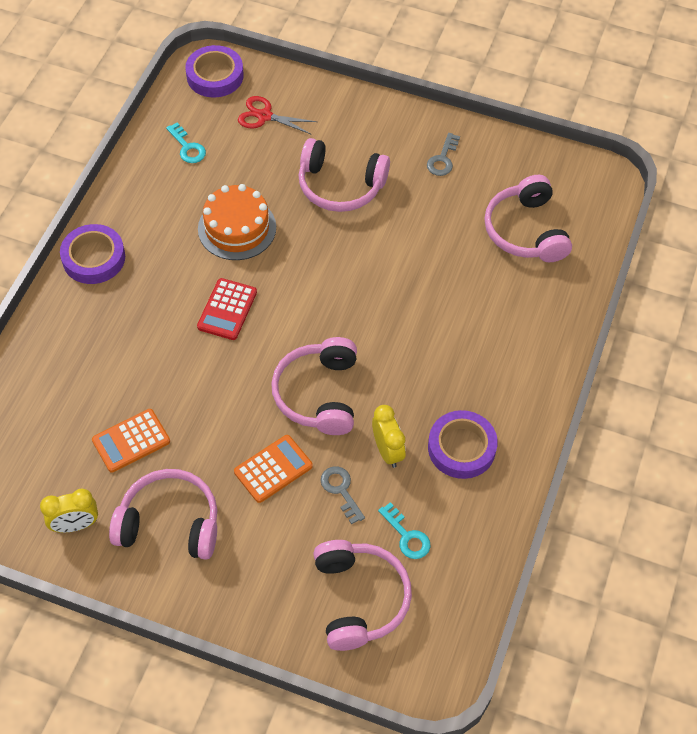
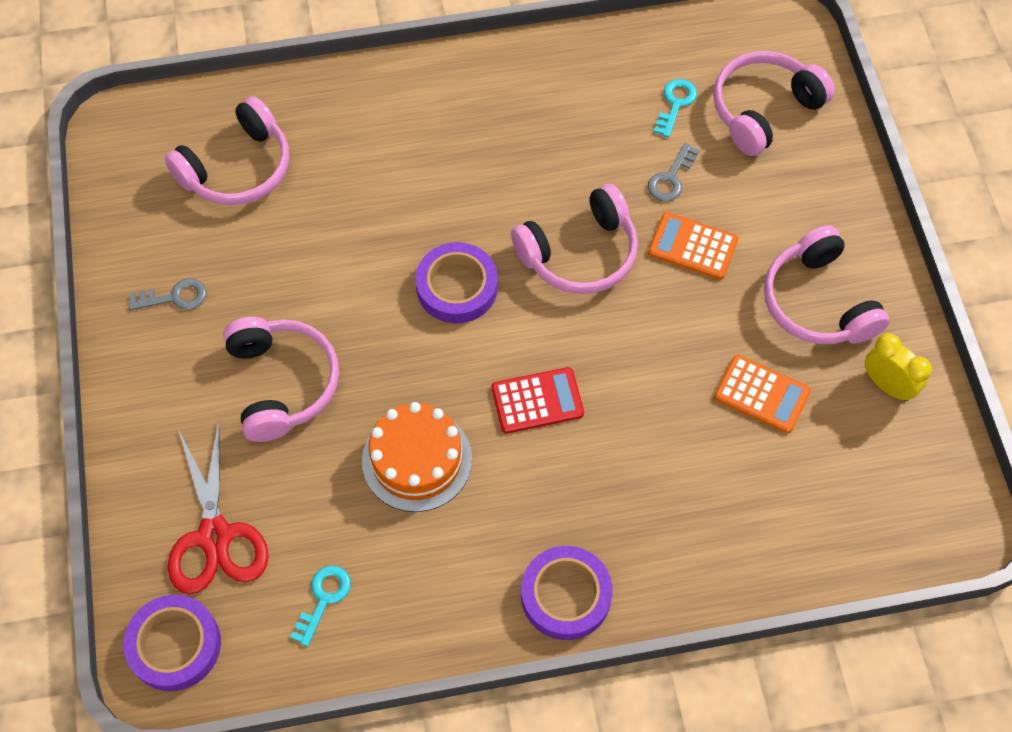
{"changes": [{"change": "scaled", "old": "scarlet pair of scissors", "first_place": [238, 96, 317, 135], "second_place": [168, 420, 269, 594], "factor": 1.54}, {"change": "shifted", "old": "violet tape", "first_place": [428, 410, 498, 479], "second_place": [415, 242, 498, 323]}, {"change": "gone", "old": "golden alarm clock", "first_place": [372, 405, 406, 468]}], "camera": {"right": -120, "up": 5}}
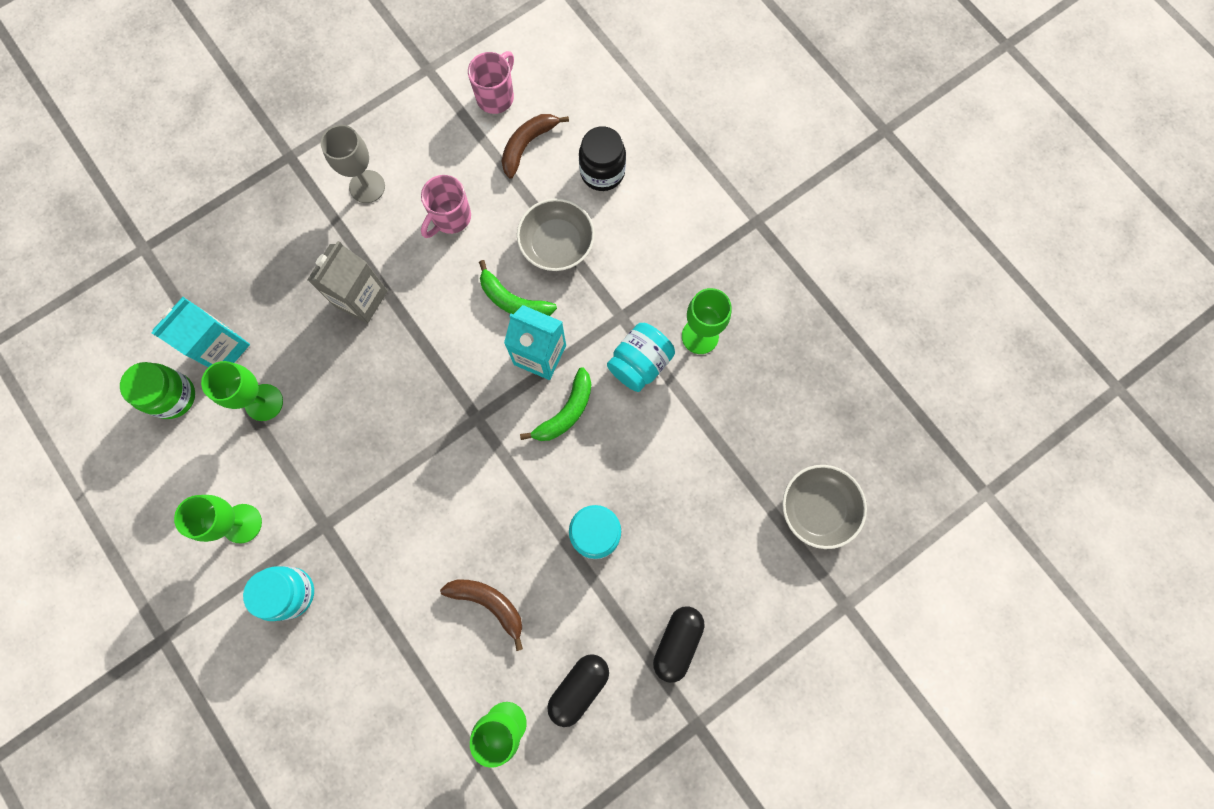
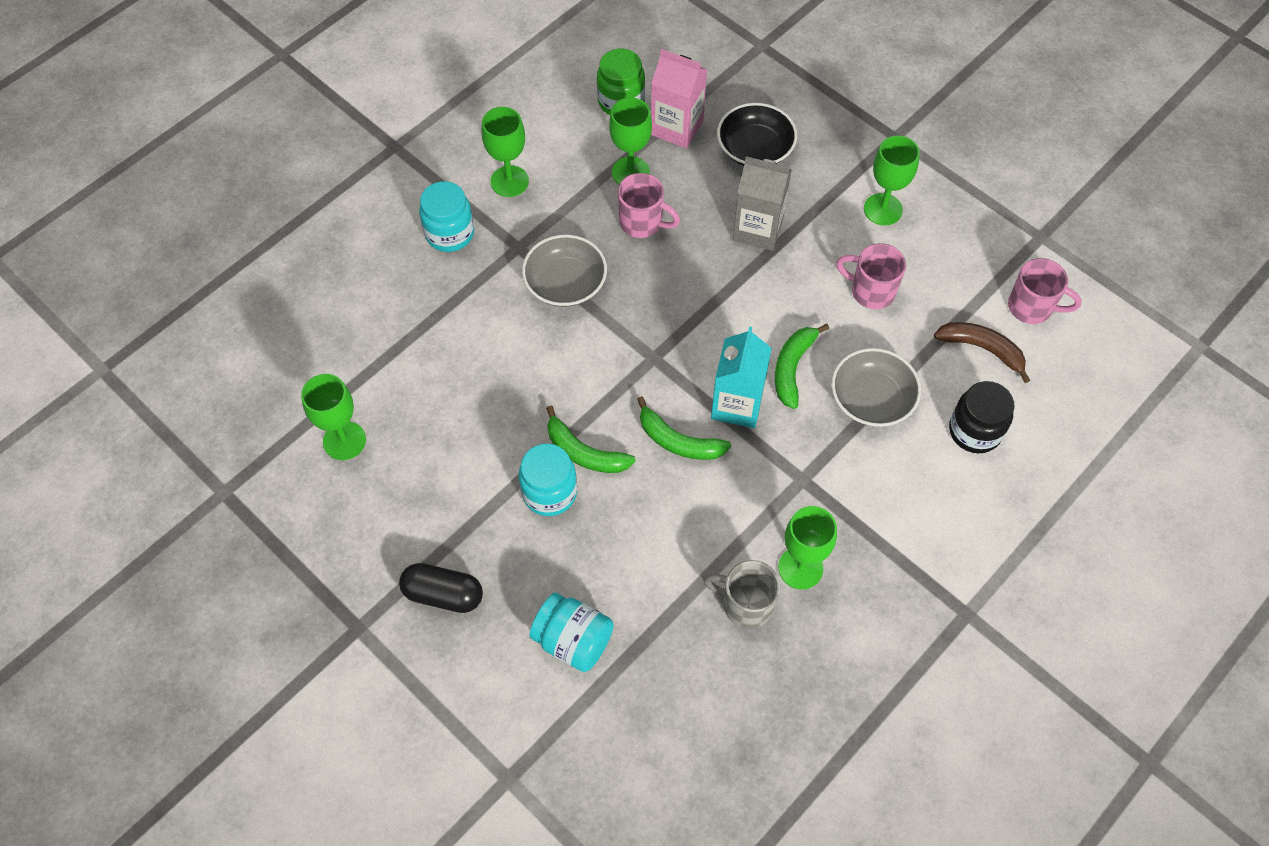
{"changes": [{"change": "shifted", "old": "gray deep dish", "first_place": [782, 465, 867, 549], "second_place": [522, 235, 607, 307]}, {"change": "shifted", "old": "teal jar", "first_place": [607, 323, 675, 392], "second_place": [529, 593, 614, 672]}, {"change": "new", "new": "green banana", "second_place": [546, 406, 636, 473]}, {"change": "new", "new": "rosy coffee mug", "second_place": [618, 173, 680, 238]}, {"change": "repainted", "old": "teal juice carton", "new": "rosy juice carton", "first_place": [152, 297, 250, 367], "second_place": [651, 49, 707, 148]}, {"change": "new", "new": "gray coffee mug", "second_place": [703, 560, 780, 629]}, {"change": "new", "new": "ebony deep dish", "second_place": [717, 103, 797, 166]}, {"change": "repainted", "old": "gray chalice", "new": "green chalice", "first_place": [321, 125, 385, 203], "second_place": [864, 135, 920, 226]}, {"change": "gone", "old": "dark brown banana", "first_place": [440, 579, 523, 651]}, {"change": "gone", "old": "ebony pill", "first_place": [547, 654, 609, 727]}], "camera": {"right": 80, "up": -15}}
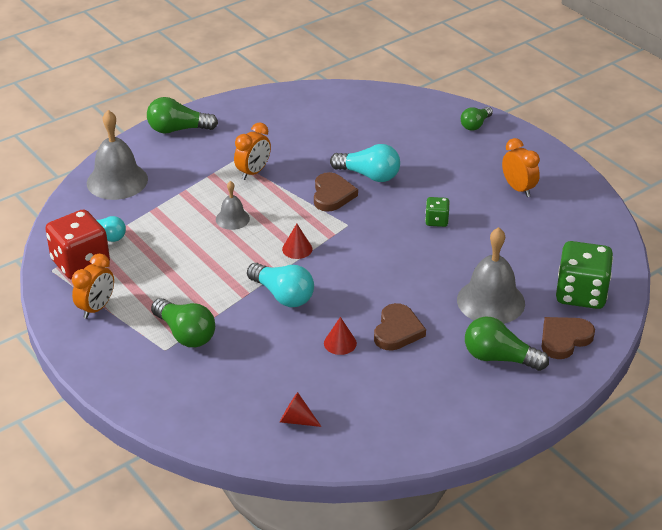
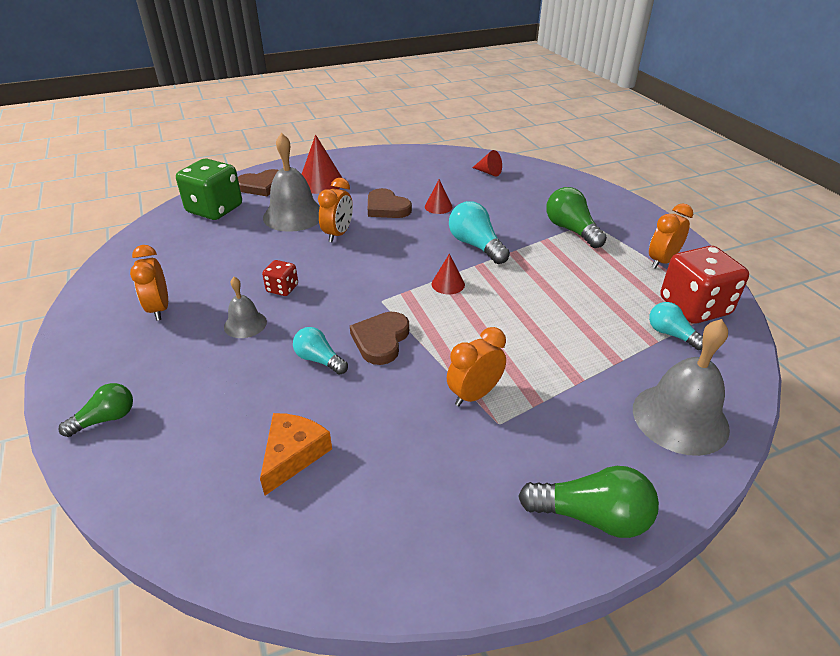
{"changes": [{"change": "shifted", "old": "gray school bell", "first_place": [216, 181, 250, 230], "second_place": [224, 277, 267, 338]}, {"change": "new", "new": "orange cheese wedge", "second_place": [260, 413, 332, 495]}, {"change": "repainted", "old": "green die", "new": "scarlet die", "first_place": [425, 197, 450, 227], "second_place": [262, 260, 298, 296]}, {"change": "scaled", "old": "teal lightbulb", "first_place": [330, 144, 400, 182], "second_place": [293, 327, 348, 375], "factor": 0.64}, {"change": "swapped", "old": "green lightbulb", "new": "scarlet cone", "first_place": [465, 316, 549, 371], "second_place": [302, 135, 342, 194]}, {"change": "new", "new": "orange alarm clock", "second_place": [318, 178, 353, 242]}, {"change": "rotated", "old": "dark brown heart", "first_place": [374, 303, 426, 351], "second_place": [368, 188, 412, 218], "degrees": -75}], "camera": {"right": -165, "up": 0}}
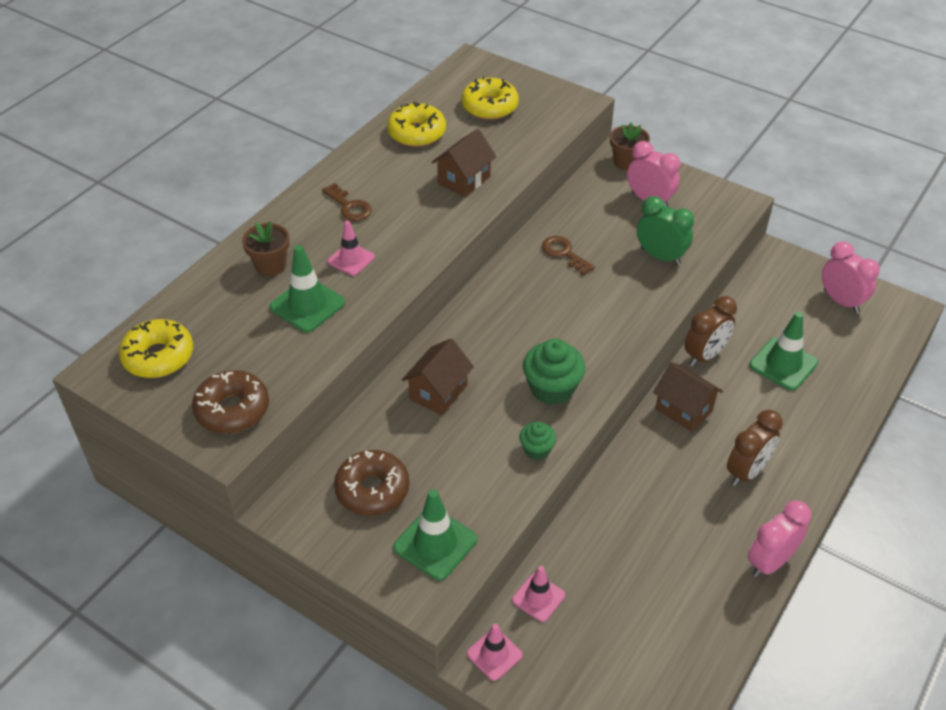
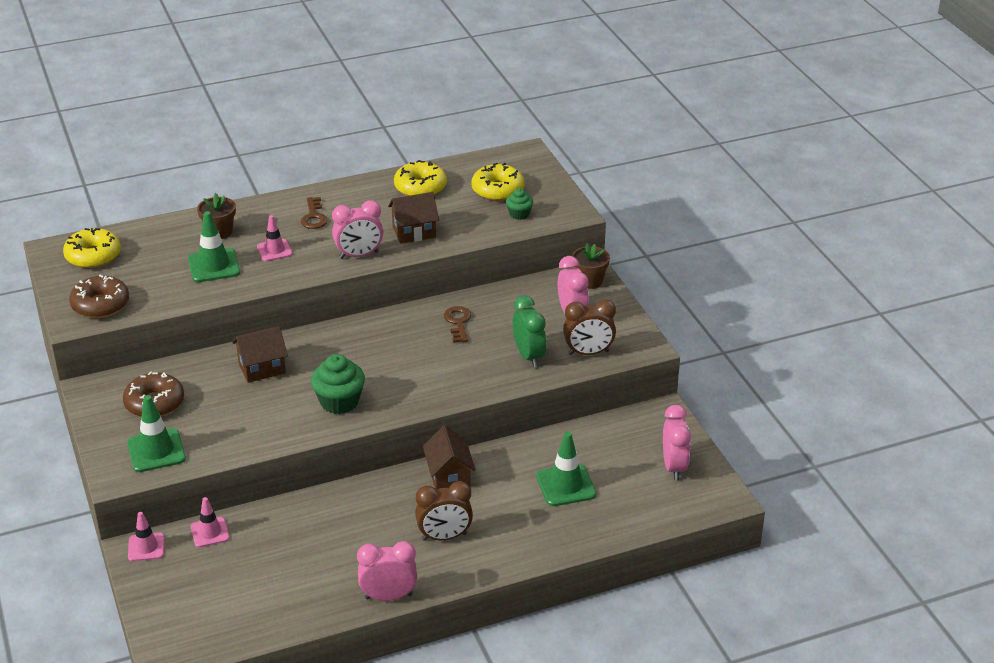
{"changes": [{"change": "new", "new": "rosy alarm clock", "second_place": [332, 200, 383, 259]}, {"change": "shifted", "old": "green cupcake", "first_place": [519, 422, 556, 460], "second_place": [506, 188, 533, 220]}, {"change": "shifted", "old": "dark brown alarm clock", "first_place": [684, 296, 737, 367], "second_place": [563, 299, 616, 355]}], "camera": {"right": 35, "up": -10}}
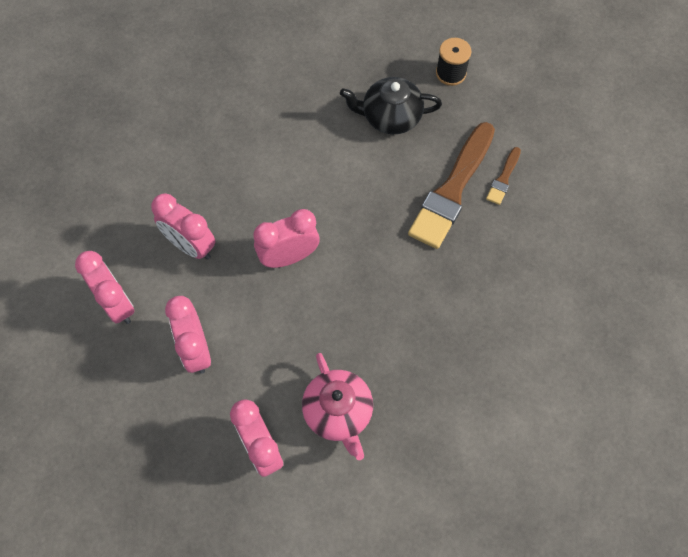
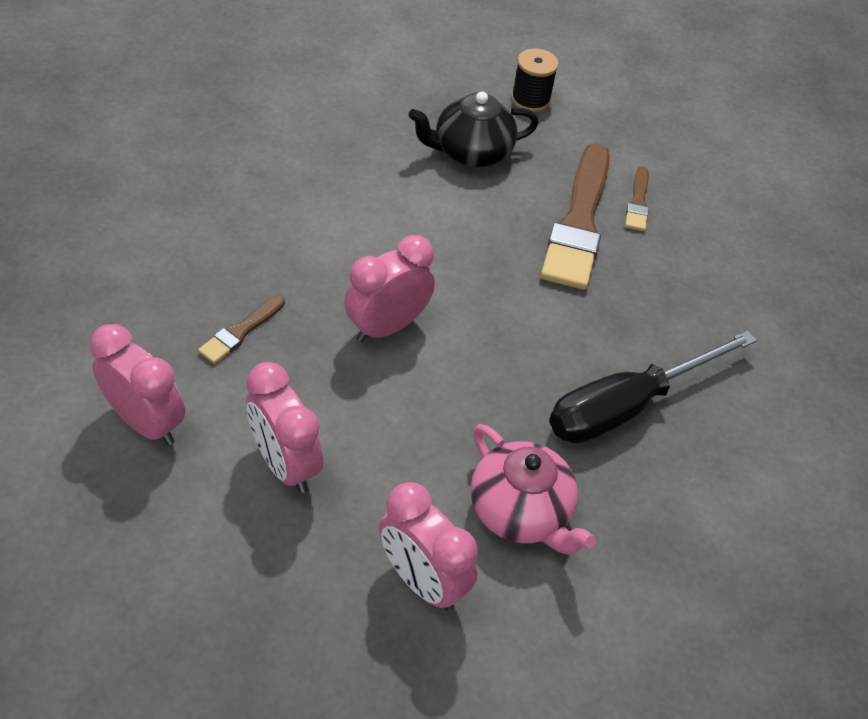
{"changes": [{"change": "swapped", "old": "rosy alarm clock", "new": "dark brown brush", "first_place": [151, 193, 216, 260], "second_place": [198, 296, 285, 364]}, {"change": "new", "new": "ebony hand screwdriver", "second_place": [549, 331, 757, 444]}], "camera": {"right": -20, "up": -15}}
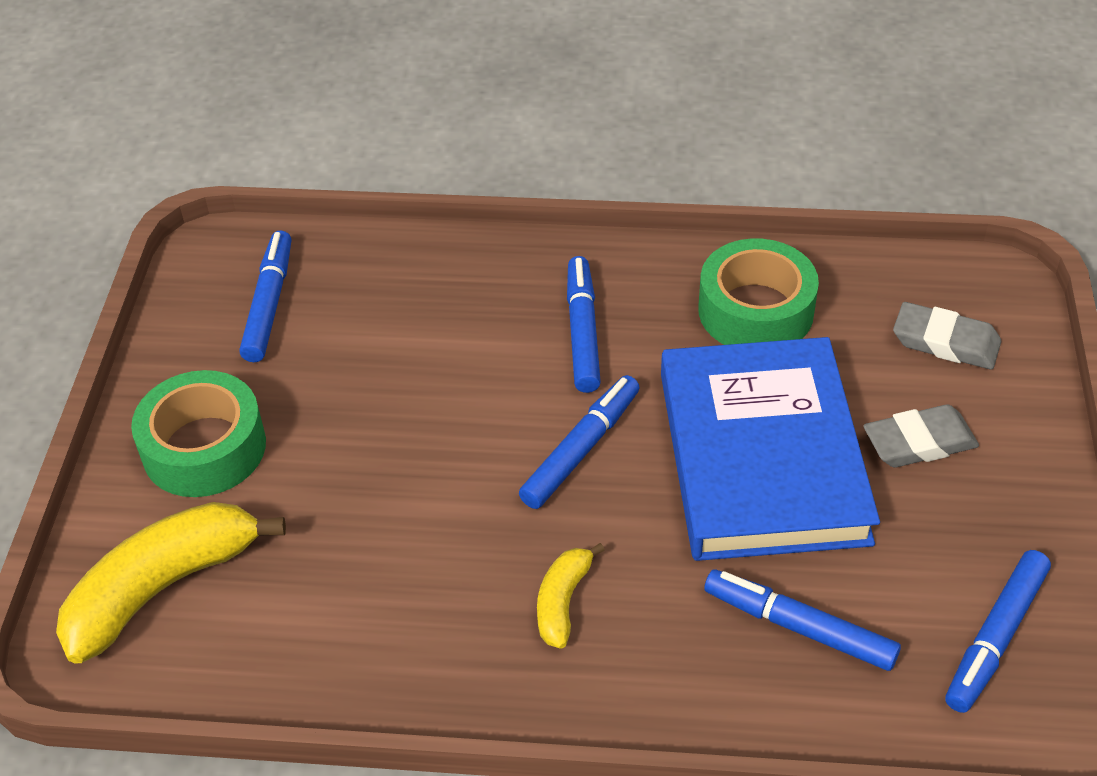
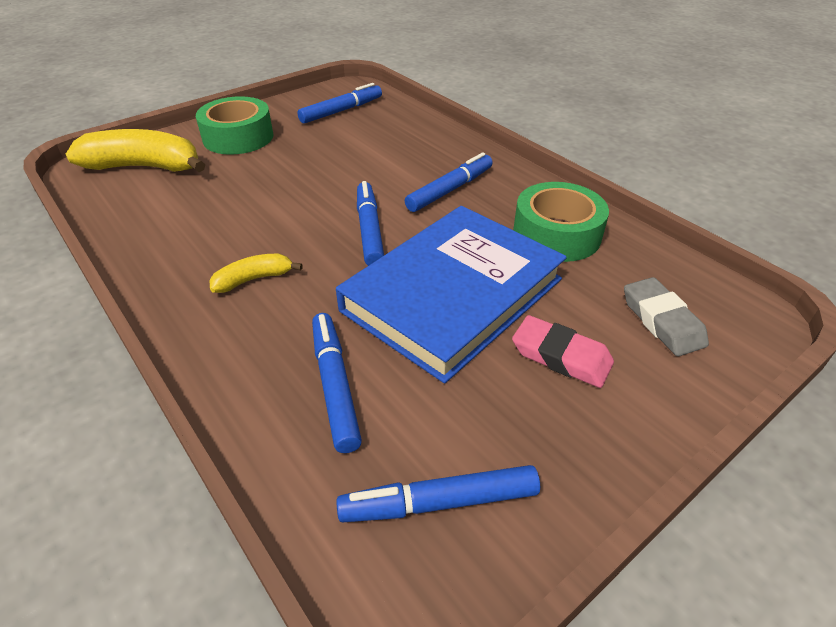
{"changes": [{"change": "rotated", "old": "blue felt pen", "first_place": [519, 375, 640, 509], "second_place": [357, 181, 384, 266], "degrees": -90}, {"change": "repainted", "old": "gray eraser", "new": "rosy eraser", "first_place": [863, 404, 979, 468], "second_place": [512, 315, 614, 388]}], "camera": {"right": 45, "up": -5}}
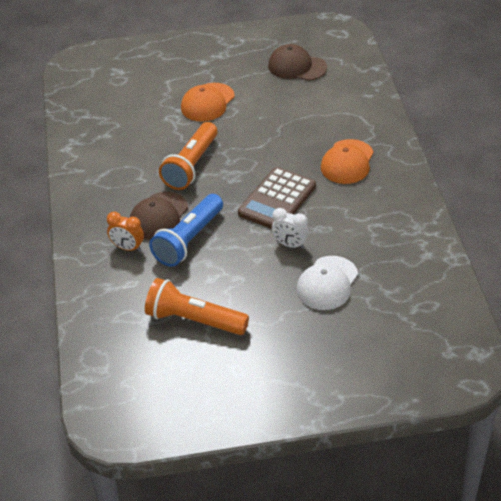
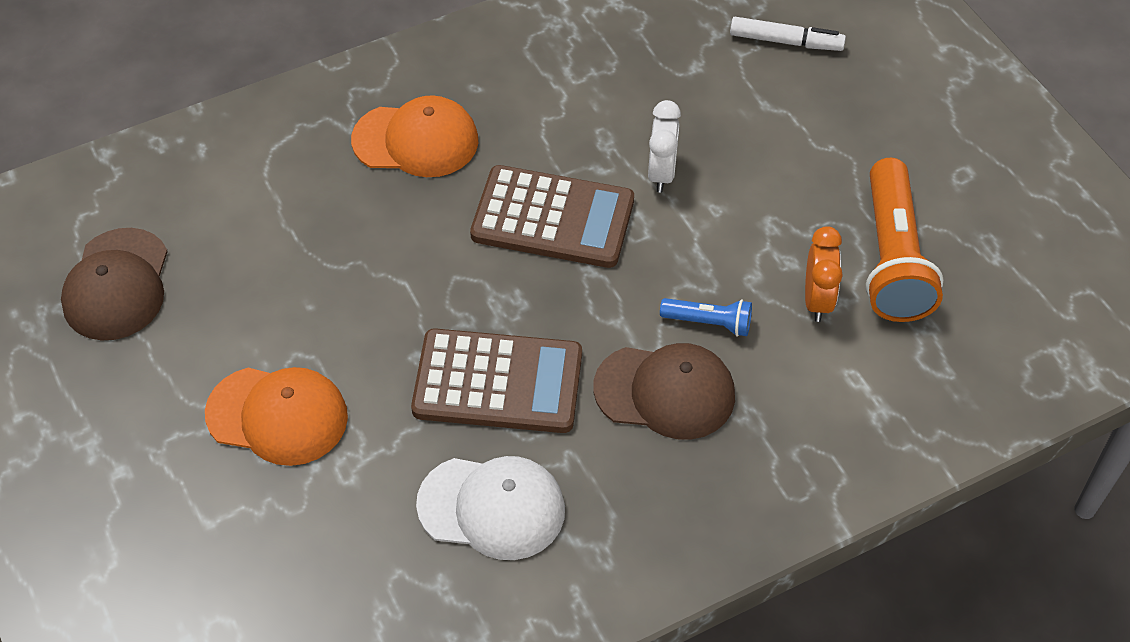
{"changes": [{"change": "swapped", "old": "orange flashlight", "new": "dark brown calculator", "first_place": [159, 122, 218, 190], "second_place": [411, 328, 582, 433]}, {"change": "shifted", "old": "pure white peaked cap", "first_place": [297, 256, 358, 310], "second_place": [416, 456, 565, 560]}, {"change": "scaled", "old": "blue flashlight", "first_place": [149, 194, 223, 267], "second_place": [660, 298, 752, 336], "factor": 0.49}, {"change": "new", "new": "pure white felt pen", "second_place": [730, 17, 846, 51]}, {"change": "shifted", "old": "orange alarm clock", "first_place": [107, 212, 144, 252], "second_place": [805, 226, 843, 322]}], "camera": {"right": -110, "up": 10}}
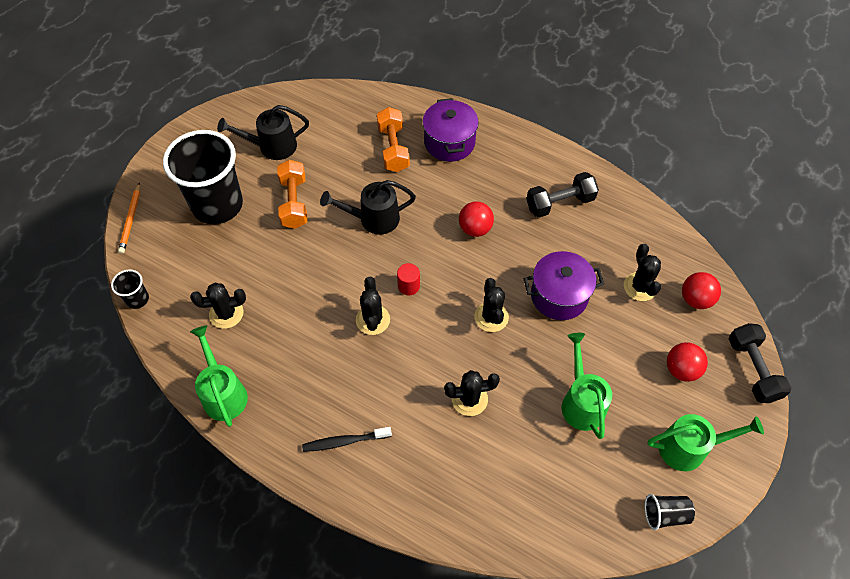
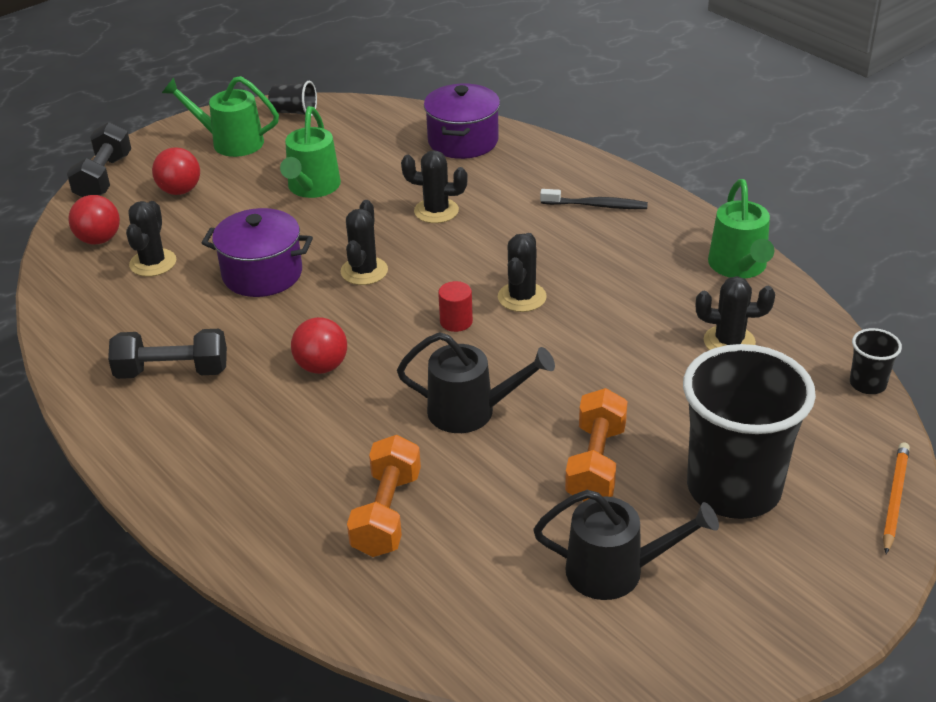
{"changes": [{"change": "shifted", "old": "violet pot", "first_place": [423, 98, 479, 162], "second_place": [424, 83, 500, 159]}], "camera": {"right": -160, "up": -20}}
